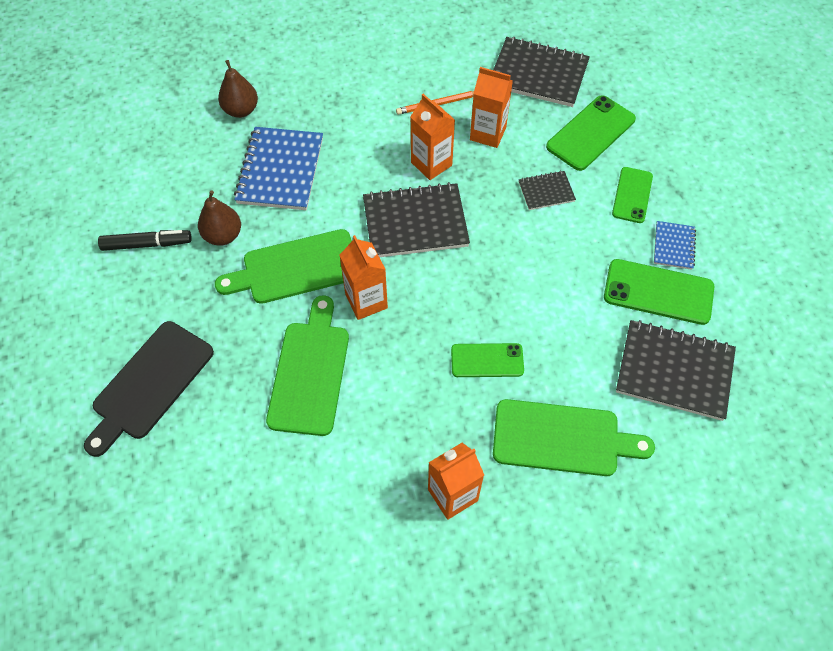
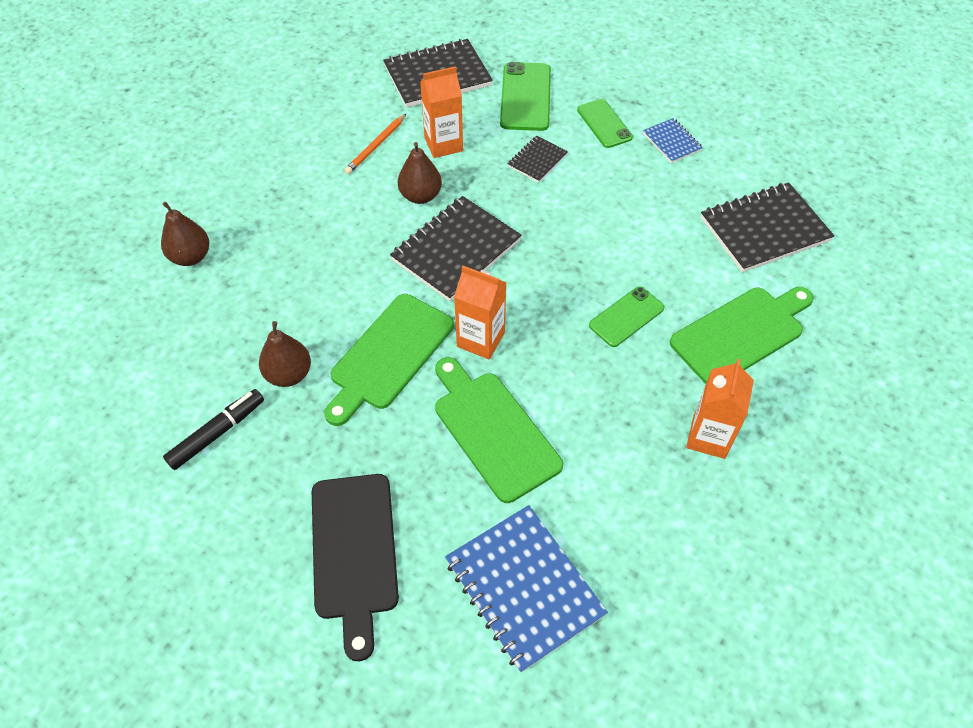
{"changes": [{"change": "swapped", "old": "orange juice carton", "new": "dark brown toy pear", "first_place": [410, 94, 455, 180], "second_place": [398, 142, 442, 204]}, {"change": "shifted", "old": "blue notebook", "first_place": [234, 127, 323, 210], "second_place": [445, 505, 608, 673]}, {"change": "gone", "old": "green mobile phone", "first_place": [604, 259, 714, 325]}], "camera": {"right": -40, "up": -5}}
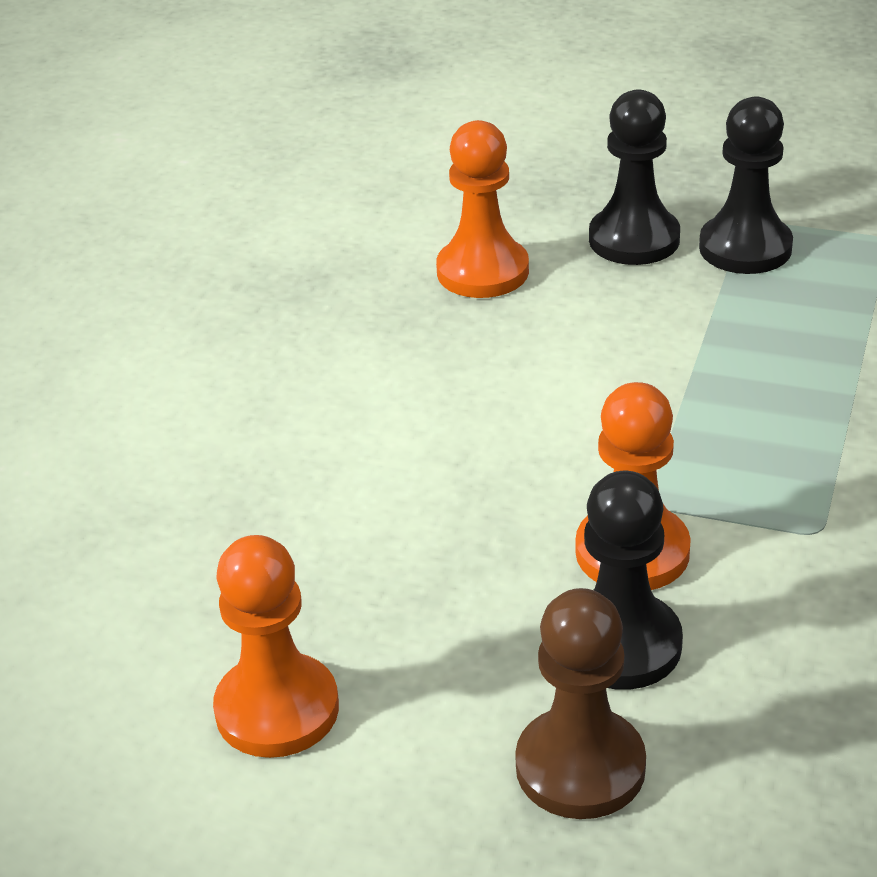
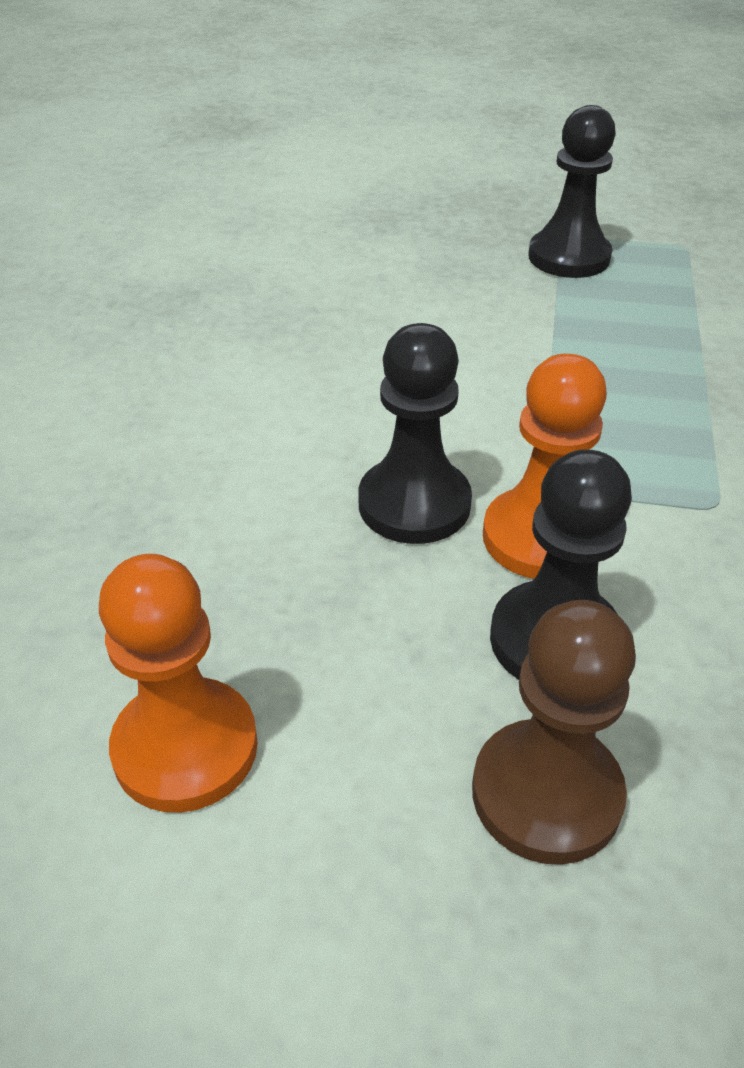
{"changes": [{"change": "shifted", "old": "ebony game pawn", "first_place": [589, 89, 680, 265], "second_place": [358, 323, 472, 544]}, {"change": "gone", "old": "orange game pawn", "first_place": [436, 120, 529, 298]}], "camera": {"right": -10, "up": 5}}
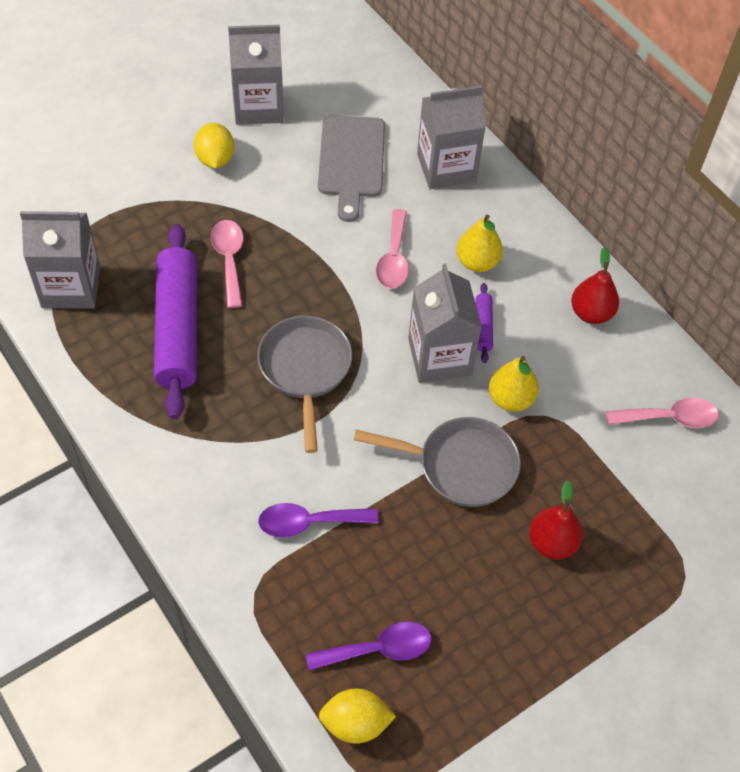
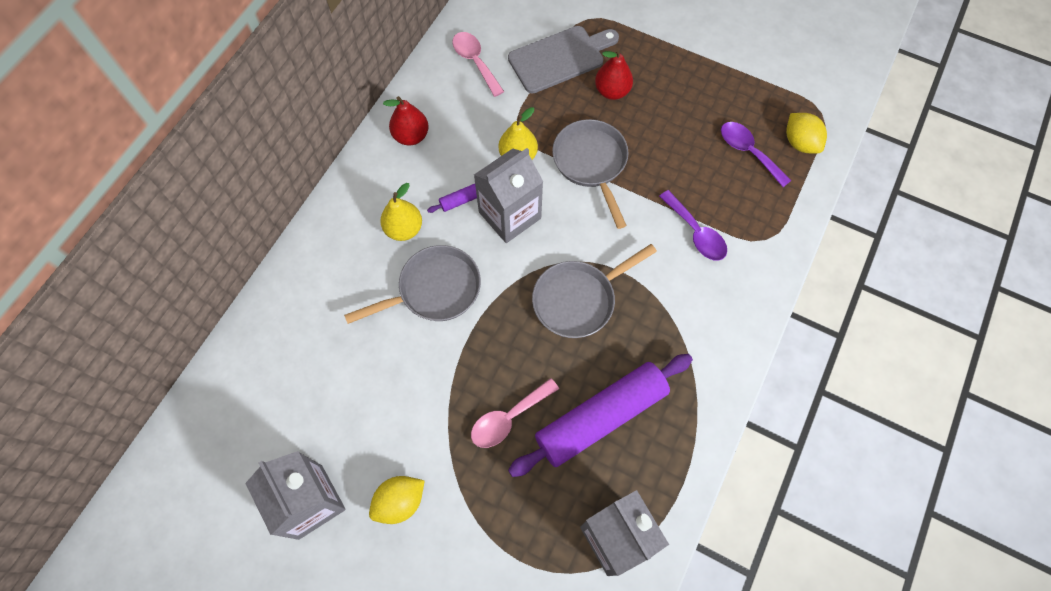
{"changes": [{"change": "swapped", "old": "rosy teaspoon", "new": "gray frying pan", "first_place": [376, 209, 409, 289], "second_place": [344, 245, 481, 324]}, {"change": "shifted", "old": "gray chopping board", "first_place": [318, 115, 385, 222], "second_place": [508, 26, 619, 94]}, {"change": "gone", "old": "gray juice carton", "first_place": [417, 85, 486, 189]}], "camera": {"right": -115, "up": 10}}
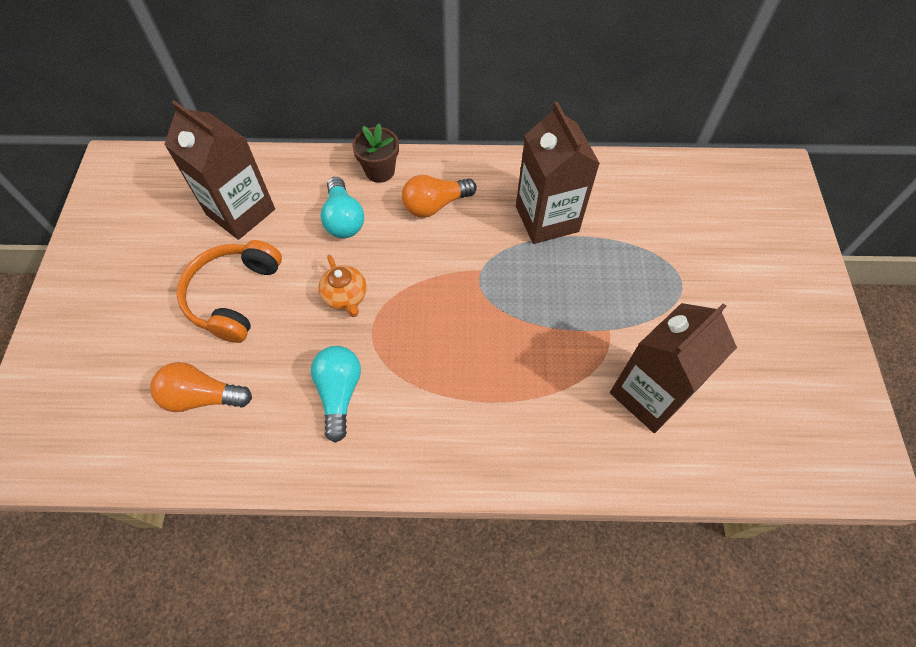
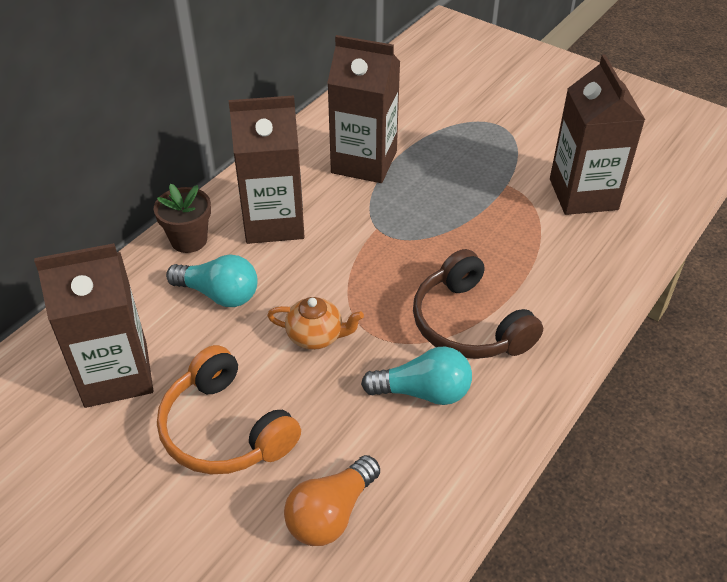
{"changes": [{"change": "swapped", "old": "orange lightbulb", "new": "dark brown juice carton", "first_place": [402, 175, 477, 218], "second_place": [229, 96, 305, 244]}, {"change": "rotated", "old": "teal lightbulb", "first_place": [311, 346, 361, 443], "second_place": [361, 346, 472, 405], "degrees": 150}, {"change": "new", "new": "dark brown headset", "second_place": [413, 249, 543, 359]}], "camera": {"right": -55, "up": -15}}
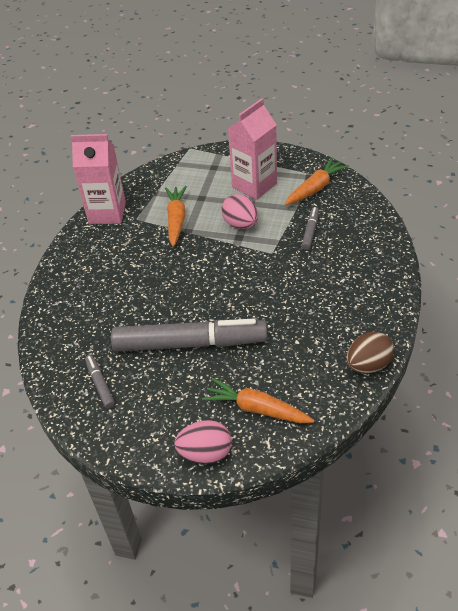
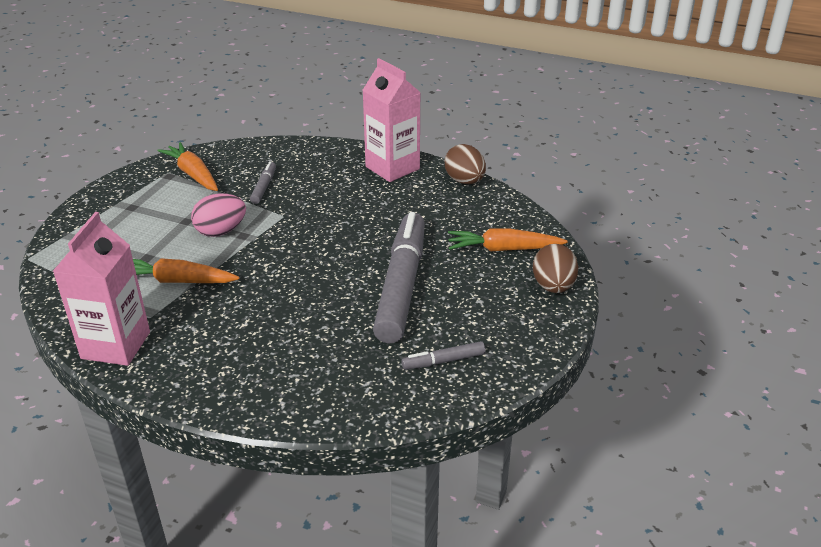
{"changes": [{"change": "rotated", "old": "gray felt pen", "first_place": [302, 207, 319, 250], "second_place": [250, 161, 276, 204], "degrees": 75}, {"change": "shifted", "old": "rosy juice carton", "first_place": [228, 98, 277, 200], "second_place": [363, 58, 421, 182]}, {"change": "rotated", "old": "orange root vegetable", "first_place": [202, 378, 314, 423], "second_place": [448, 228, 568, 251], "degrees": 60}, {"change": "repainted", "old": "rosy egg", "new": "dark brown egg", "first_place": [174, 420, 232, 464], "second_place": [533, 244, 578, 293]}], "camera": {"right": -85, "up": -10}}
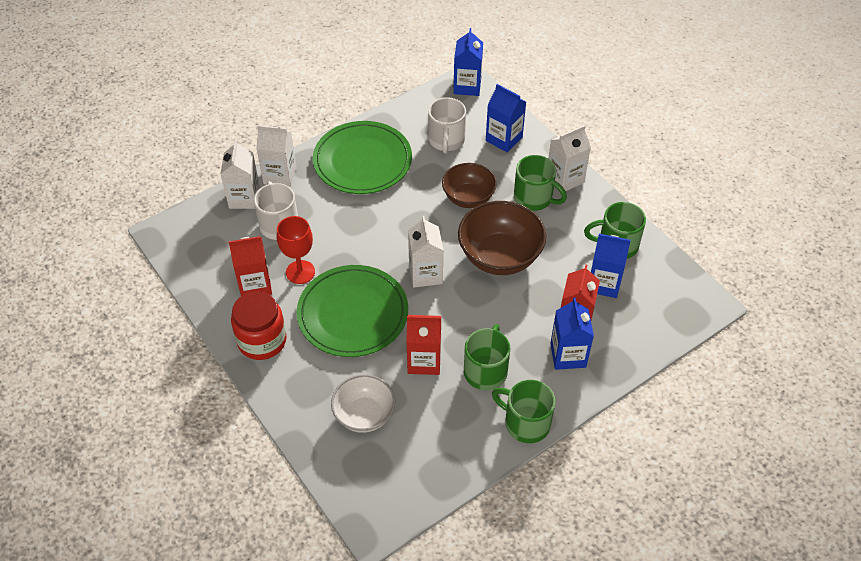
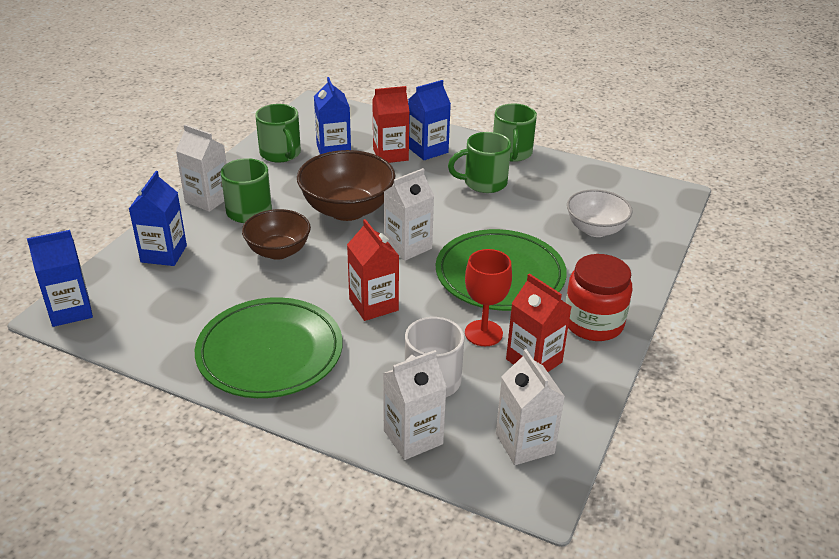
{"changes": [{"change": "shifted", "old": "scarlet juice carton", "first_place": [406, 315, 441, 375], "second_place": [347, 219, 399, 321]}, {"change": "shifted", "old": "pure white juice carton", "first_place": [256, 125, 297, 187], "second_place": [496, 349, 565, 465]}, {"change": "gone", "old": "pure white coffee mug", "first_place": [428, 97, 466, 154]}], "camera": {"right": -120, "up": -15}}
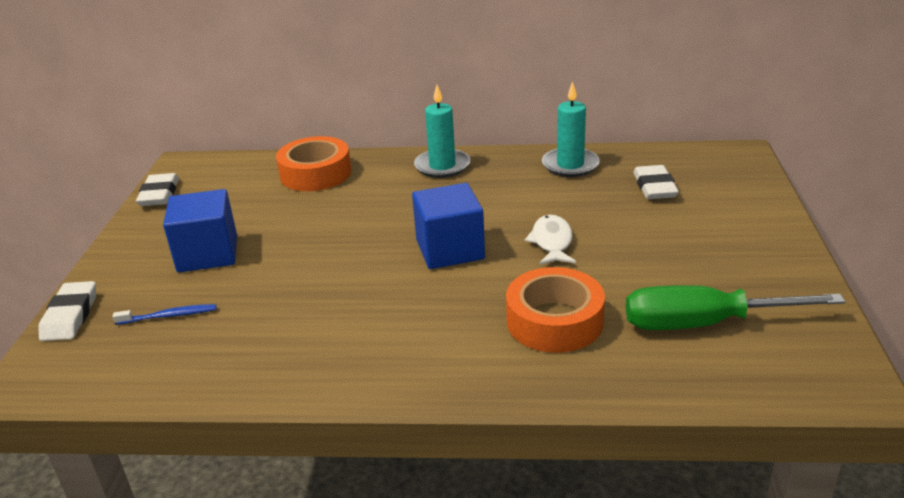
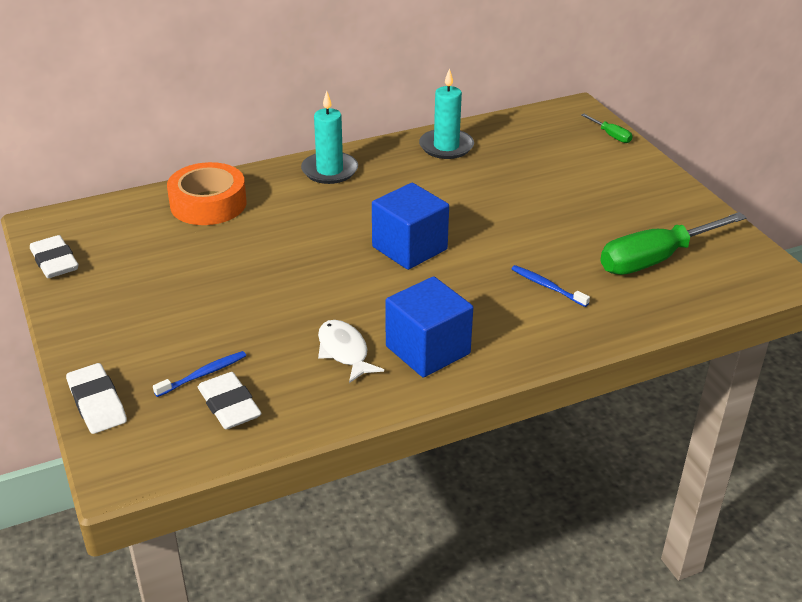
{"changes": [{"change": "shifted", "old": "pure white eraser", "first_place": [633, 165, 679, 199], "second_place": [198, 372, 262, 429]}, {"change": "shifted", "old": "pure white fish", "first_place": [525, 215, 576, 265], "second_place": [318, 320, 384, 383]}, {"change": "shifted", "old": "blue solid cube", "first_place": [163, 189, 237, 273], "second_place": [386, 276, 473, 377]}, {"change": "swapped", "old": "orange tape", "new": "blue dental brush", "first_place": [506, 267, 605, 353], "second_place": [512, 265, 590, 307]}, {"change": "new", "new": "green hand screwdriver", "second_place": [581, 114, 632, 143]}], "camera": {"right": -30, "up": 5}}
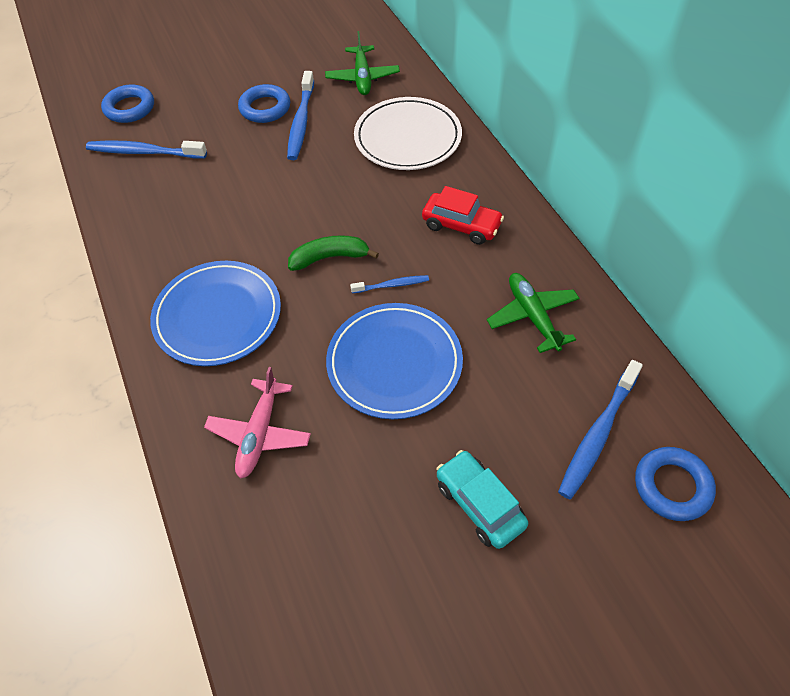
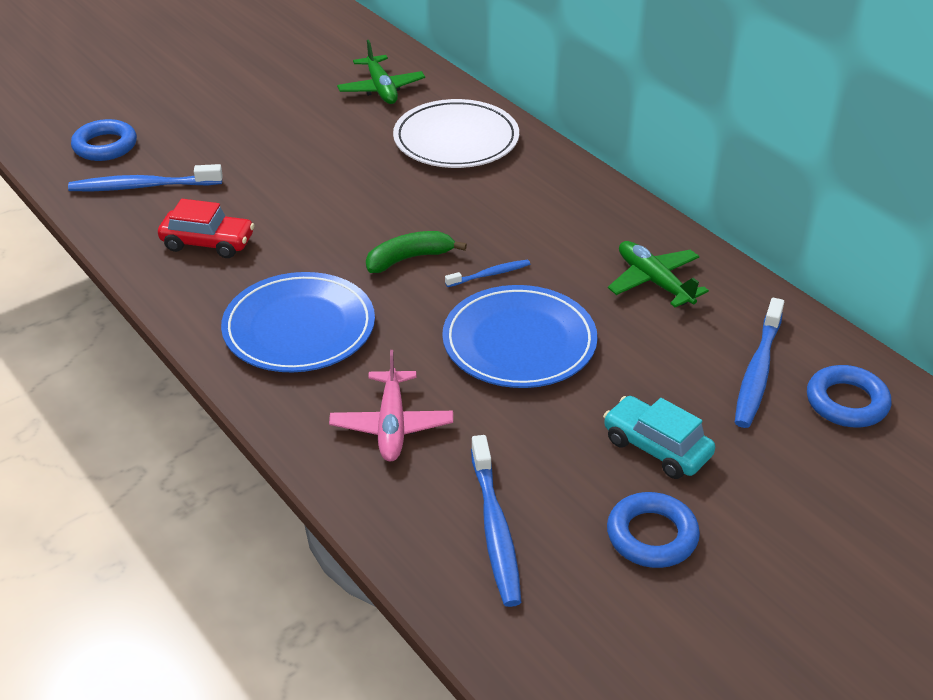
{"changes": [{"change": "shifted", "old": "scarlet automobile", "first_place": [422, 186, 504, 245], "second_place": [158, 199, 255, 258]}, {"change": "shifted", "old": "blue dental brush", "first_place": [287, 71, 314, 160], "second_place": [471, 435, 521, 607]}, {"change": "shifted", "old": "blue ring", "first_place": [238, 84, 290, 123], "second_place": [607, 492, 700, 568]}], "camera": {"right": -15, "up": -15}}
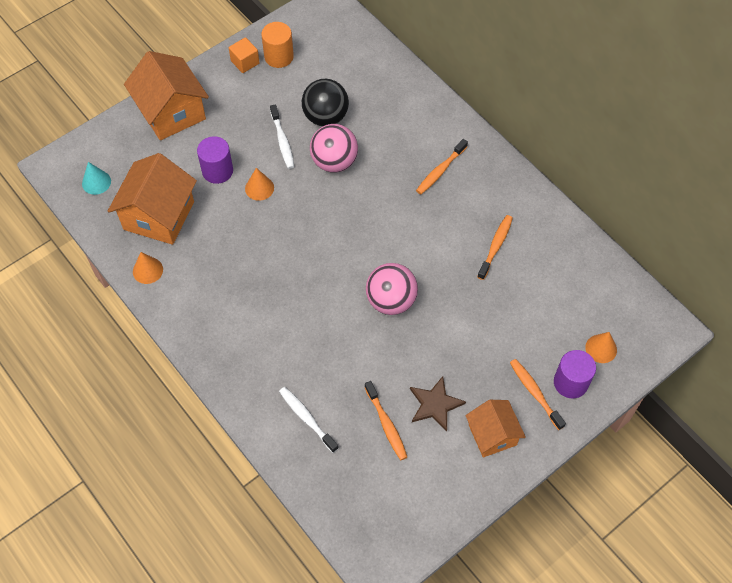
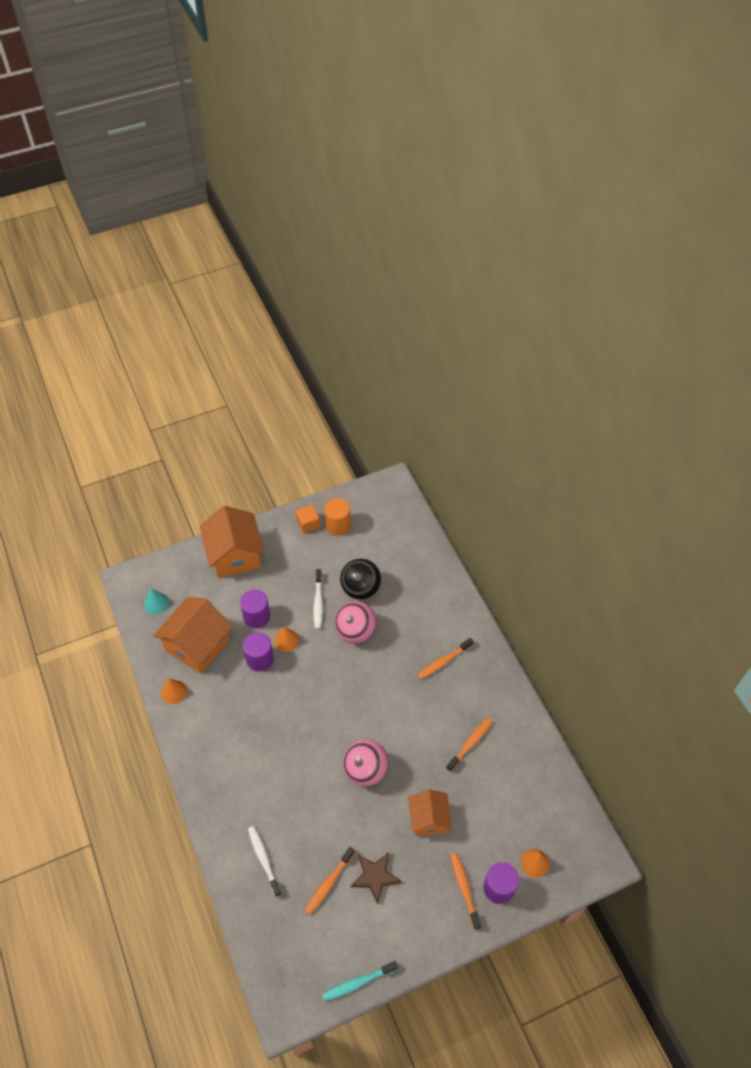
{"changes": [{"change": "new", "new": "violet cylinder shape", "second_place": [243, 632, 274, 671]}, {"change": "rotated", "old": "orange dental brush", "first_place": [365, 381, 407, 460], "second_place": [305, 847, 355, 915], "degrees": 45}, {"change": "new", "new": "teal dental brush", "second_place": [322, 961, 398, 1002]}, {"change": "shifted", "old": "orange house", "first_place": [465, 400, 526, 457], "second_place": [408, 789, 452, 836]}], "camera": {"right": 15, "up": -5}}
